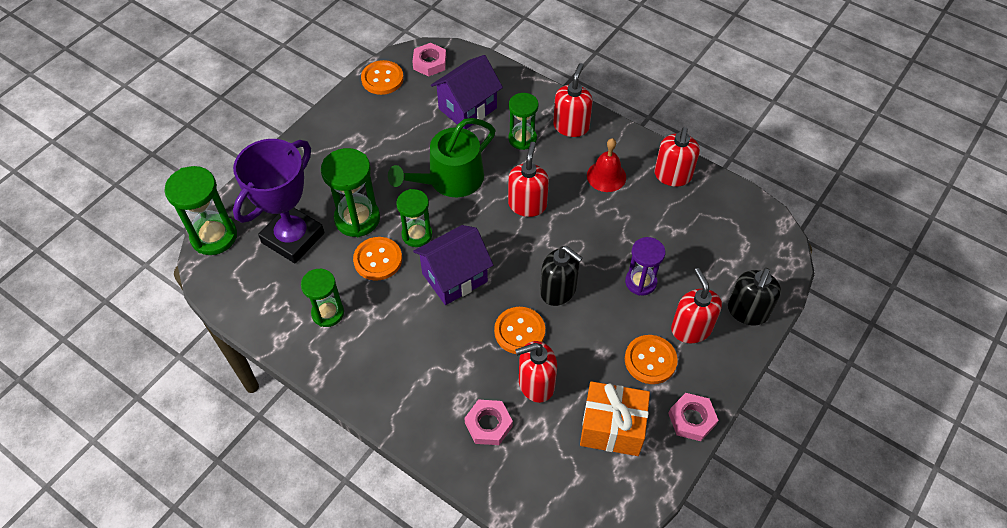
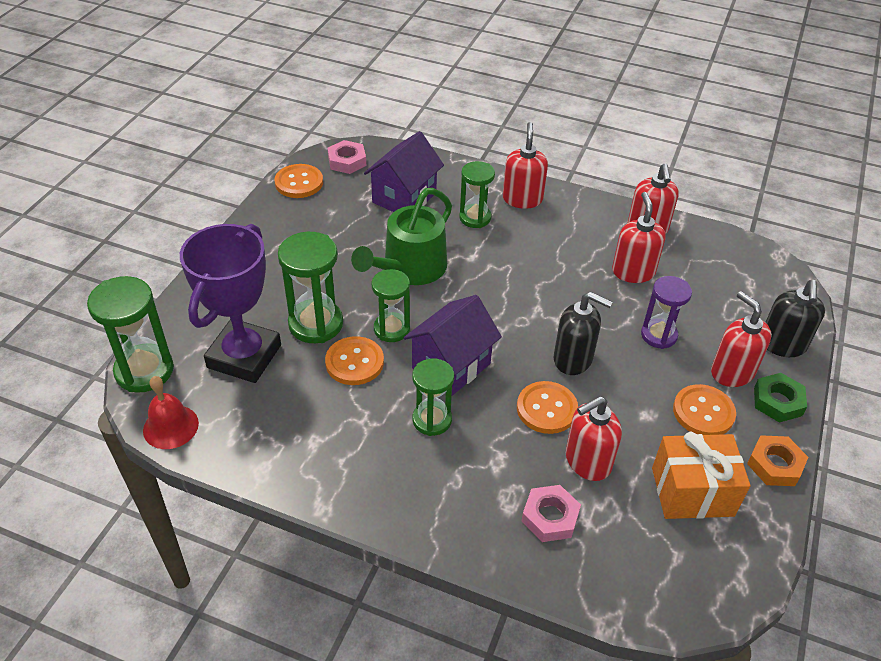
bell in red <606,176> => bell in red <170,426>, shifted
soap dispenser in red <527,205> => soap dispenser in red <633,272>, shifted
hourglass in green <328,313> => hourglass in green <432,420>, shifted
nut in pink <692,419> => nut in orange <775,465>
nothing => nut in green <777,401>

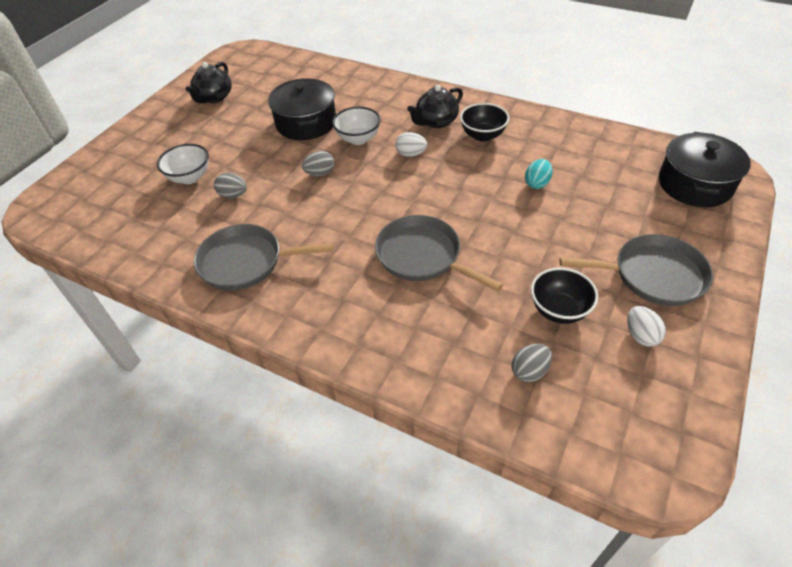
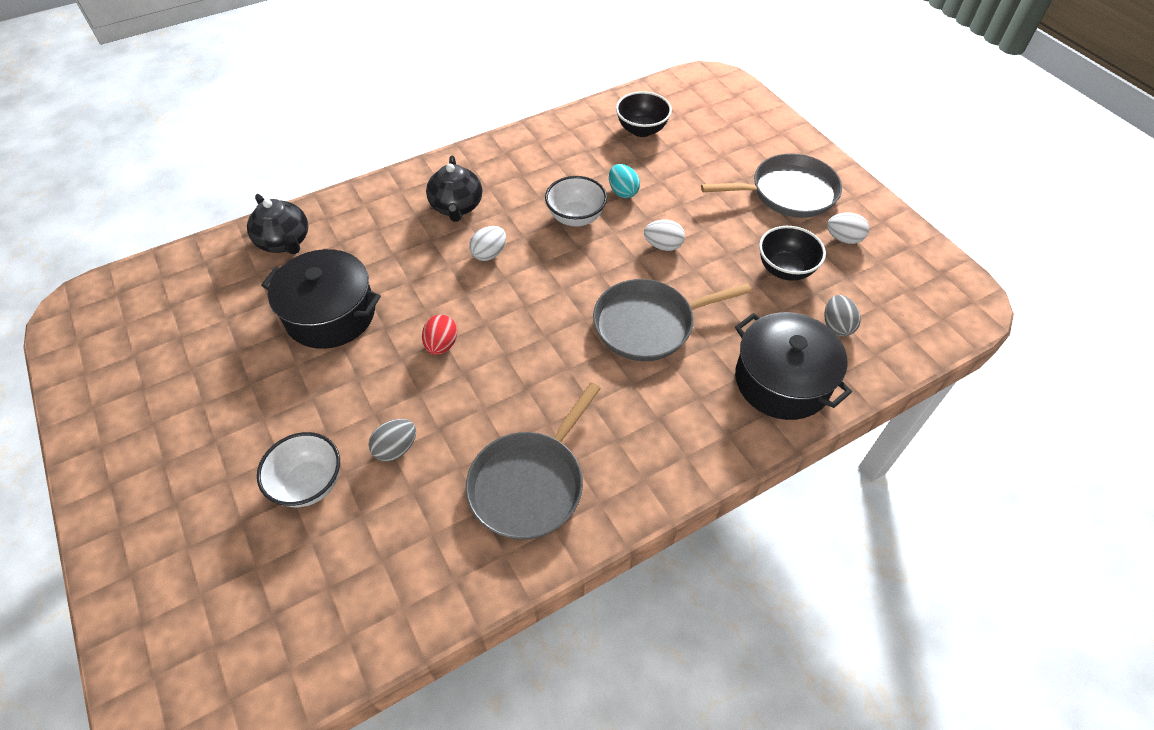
teapot in black <214,97> => teapot in black <285,242>, shifted
bowl in black <483,135> => bowl in black <641,130>, shifted
bowl in white <358,139> => bowl in white <576,217>, shifted
pot in black <695,184> => pot in black <782,380>, shifted
egg in grey <320,173> => egg in red <441,345>
pan in grey <653,275> => pan in grey <788,192>, 45 degrees clockwise
nothing => egg in white <663,246>

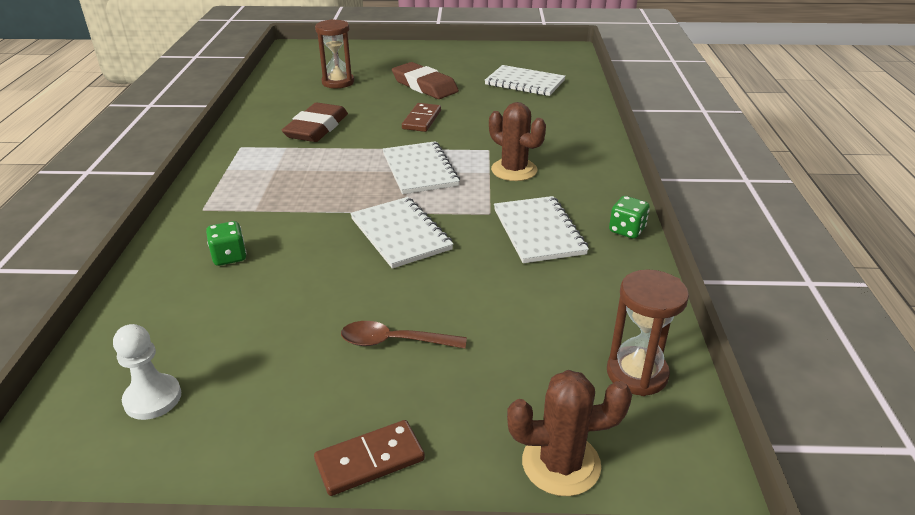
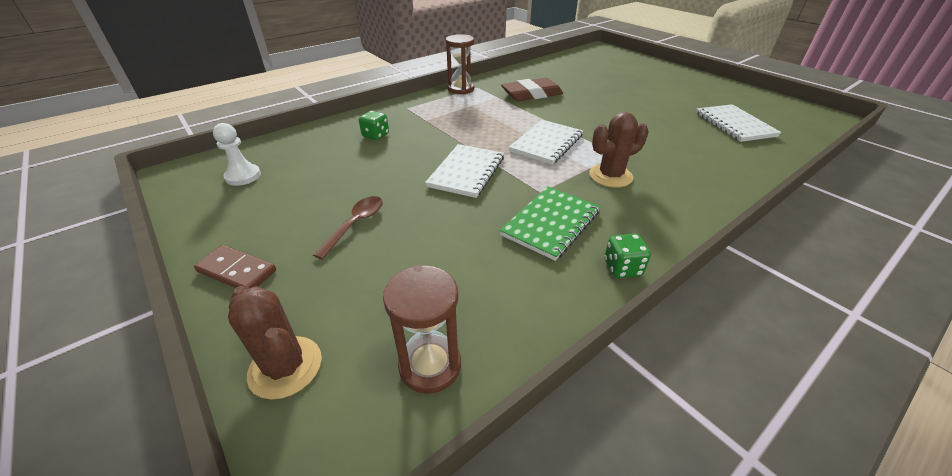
hourglass in brown <338,82> => hourglass in brown <461,89>, shifted
eraser in brown <424,86> => nothing
cactus in brown <514,170> => cactus in brown <610,176>, 60 degrees clockwise
domino in brown <421,120> => nothing
notebook in white <538,231> => notebook in green <551,223>
spoon in brown <394,341> => spoon in brown <355,224>, 60 degrees clockwise

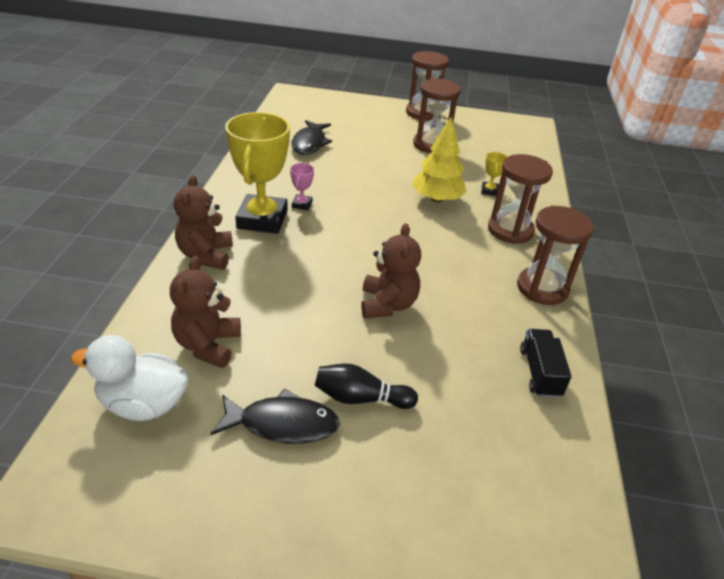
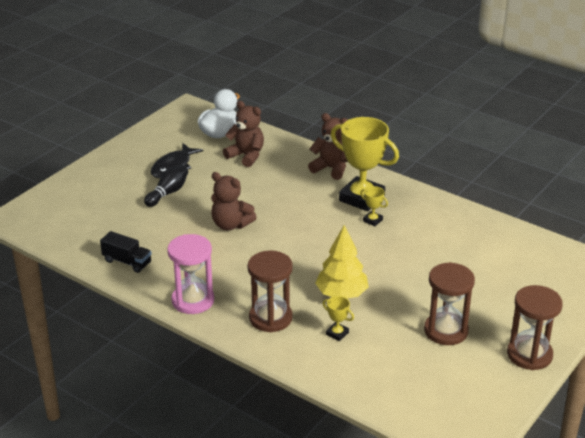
fish in black <310,143> => nothing
trophy in pink <302,204> => trophy in yellow <372,220>
hourglass in brown <542,288> => hourglass in pink <193,300>

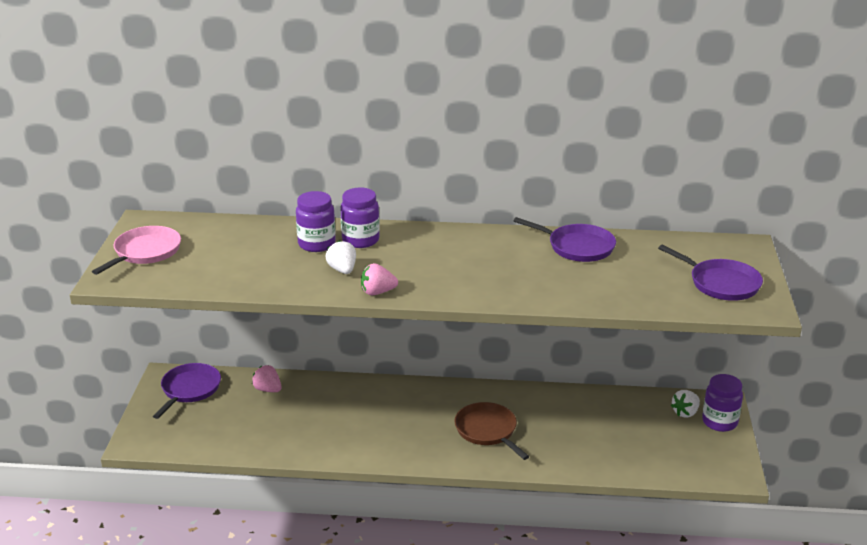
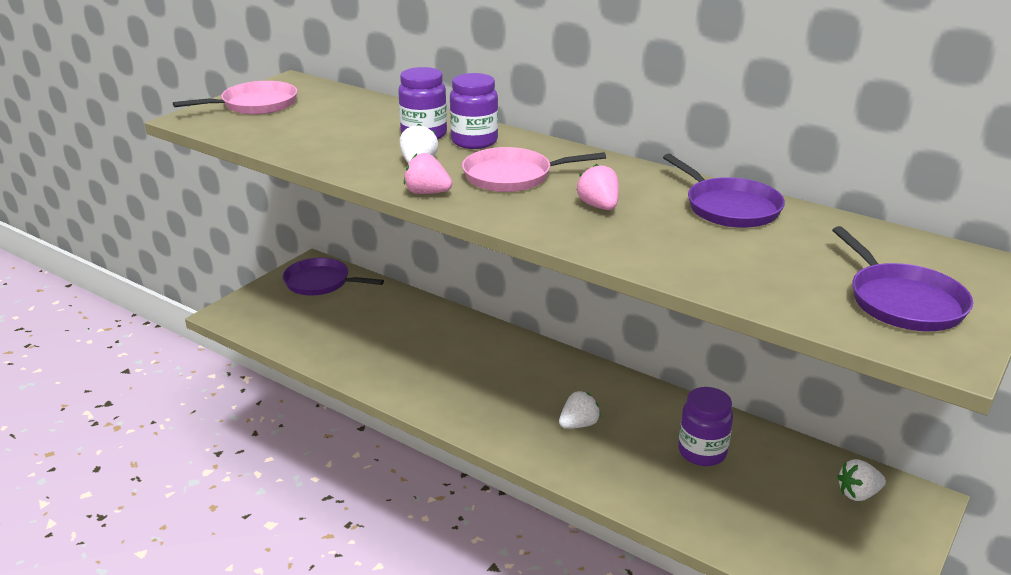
pan in purple <189,389> => pan in purple <320,282>, 120 degrees counterclockwise
strawberry in pink <268,389> => strawberry in pink <599,206>, shifted
jar in purple <719,422> => jar in purple <702,452>, shifted
pan in brown <487,431> => strawberry in white <578,424>
nothing => pan in pink <512,176>

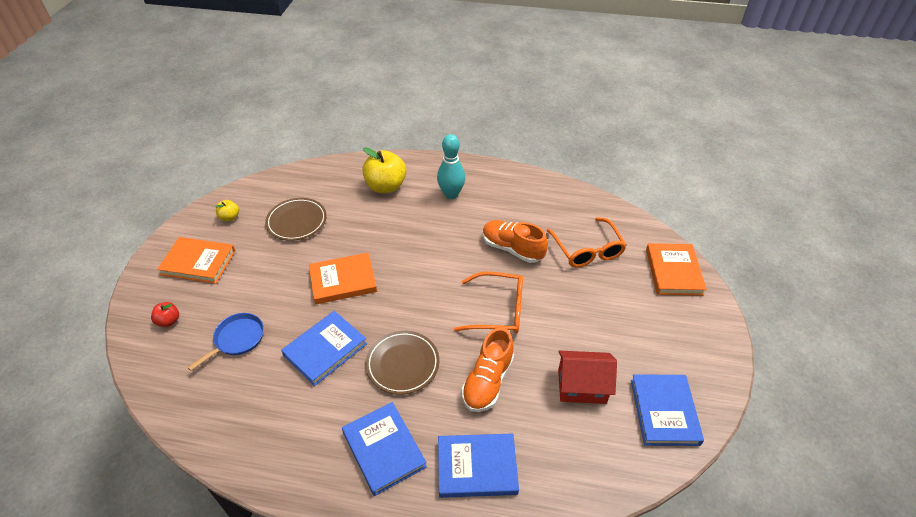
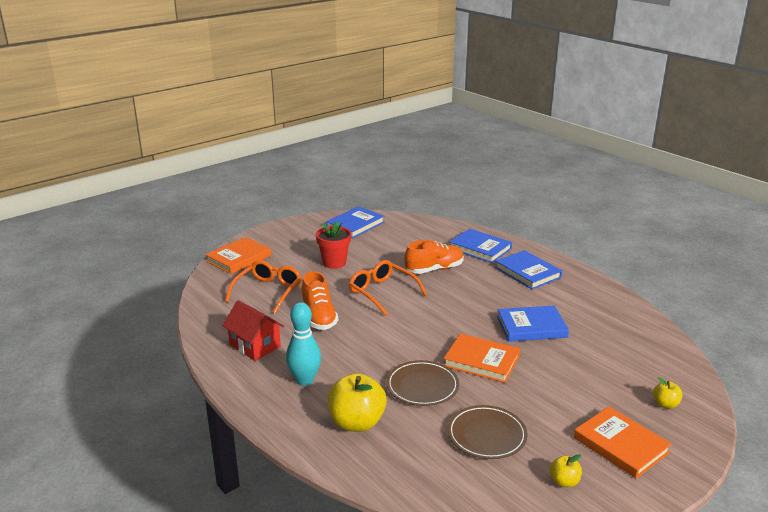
apple in red <169,321> => apple in yellow <665,404>
pan in blue <237,339> => nothing
plate in brown <403,364> => plate in brown <422,386>, shifted
house in red <581,386> => house in red <255,346>, shifted
book in blue <384,449> => book in blue <528,272>, 45 degrees counterclockwise
nothing => flower pot in red <334,263>

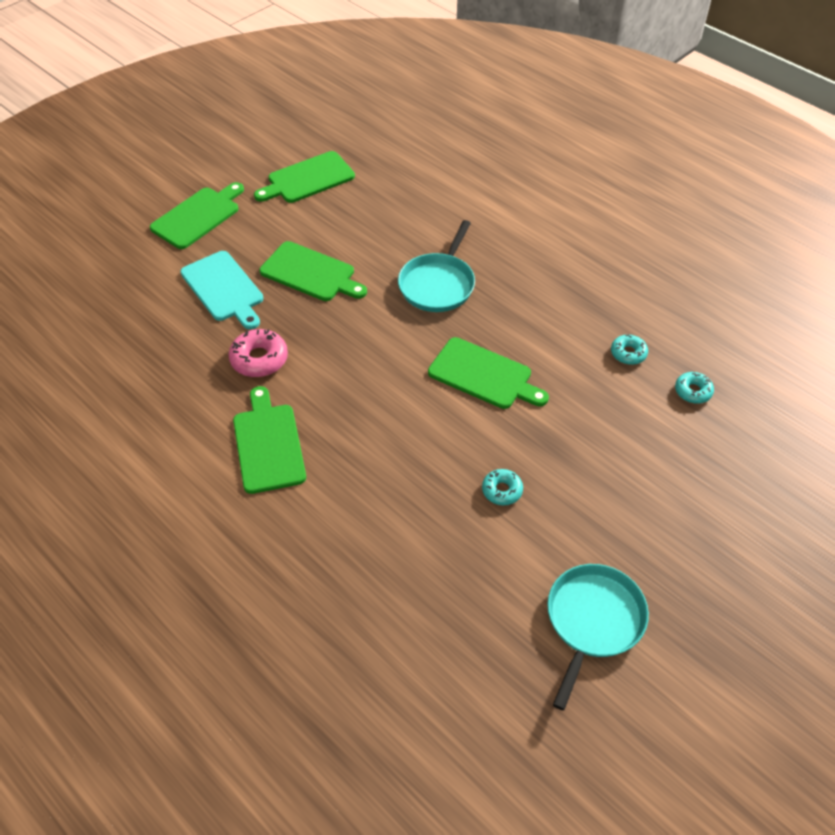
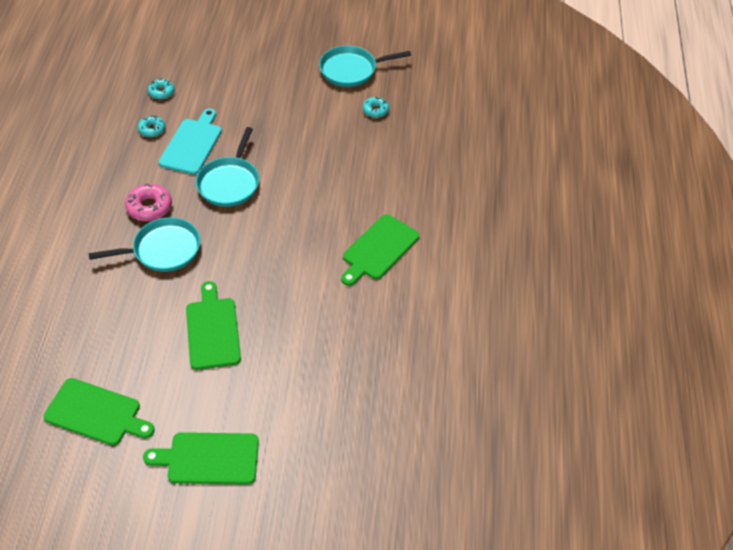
cutting board in turquoise <224,289> => cutting board in turquoise <192,144>, shifted
donut in pink <259,359> => donut in pink <149,207>, shifted
cutting board in green <484,375> => pan in turquoise <229,183>
donut in turquoise <502,490> => donut in turquoise <375,110>, shifted

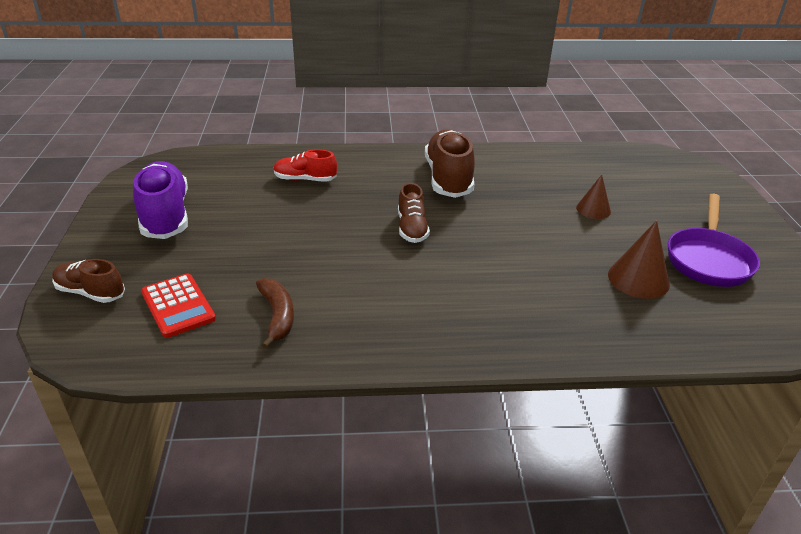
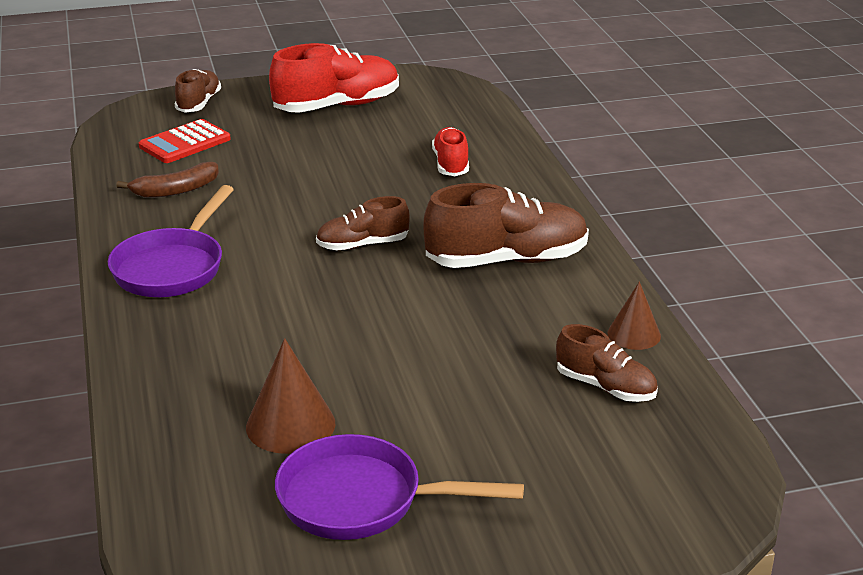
shoe in purple <165,215> => shoe in red <337,106>
cone in brown <593,209> => cone in brown <634,334>, shifted
nothing => pan in purple <172,267>
nothing => shoe in brown <605,387>

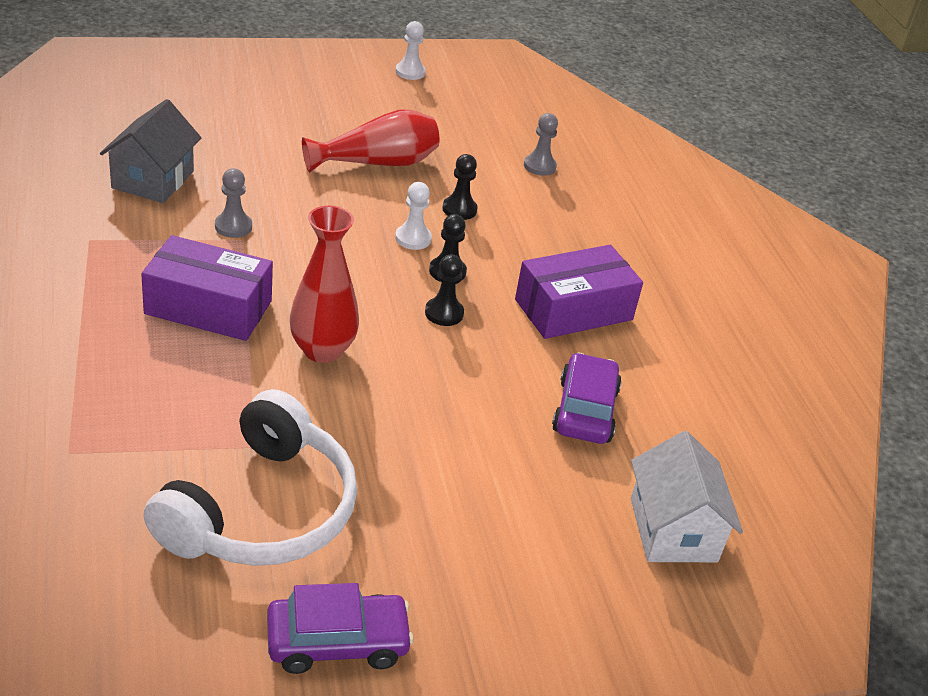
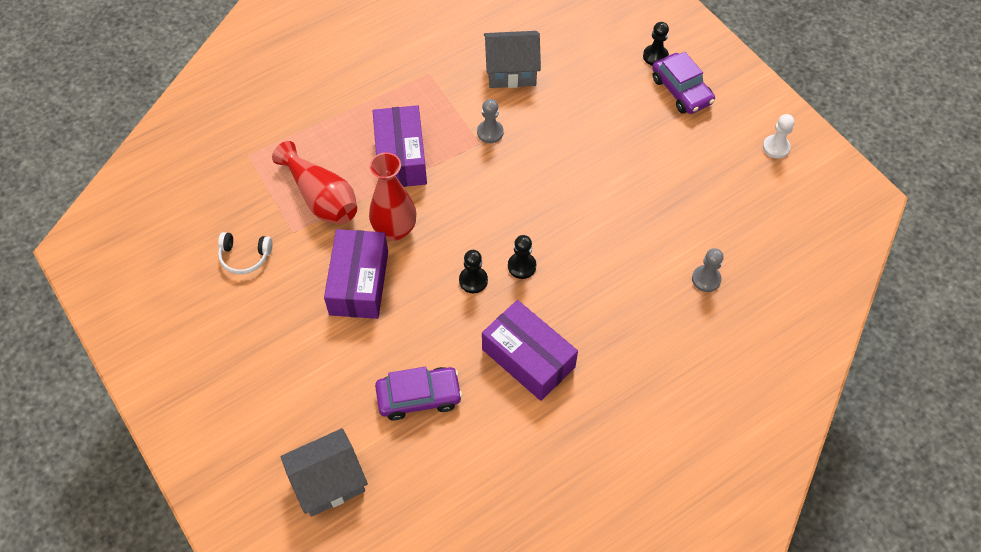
vase in red <377,163> => vase in red <321,198>, shifted
pawn in black <459,209> => pawn in black <655,56>, shifted
pawn in white <413,238> => nothing
headphones in white <261,510> => headphones in white <245,257>, x0.44
house in white <673,530> => house in grey <328,482>
car in purple <337,642> => car in purple <681,90>, shifted
nothing => box in purple <359,283>

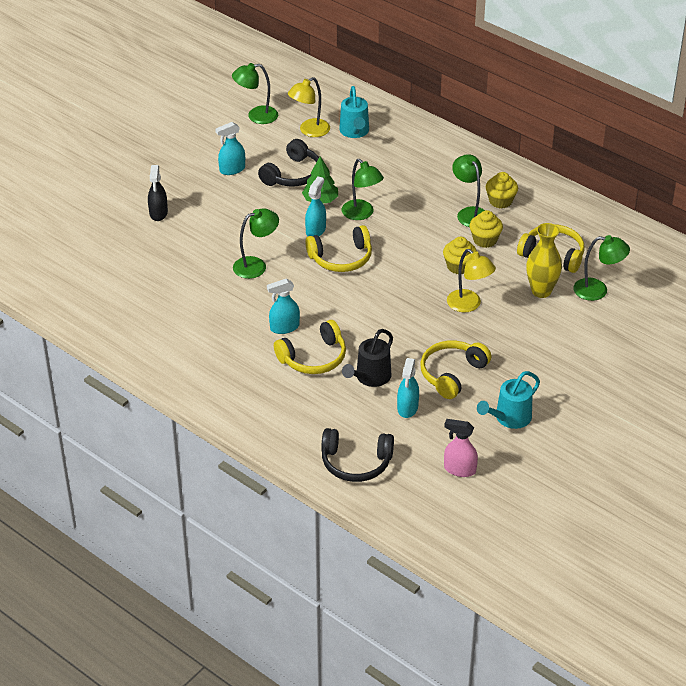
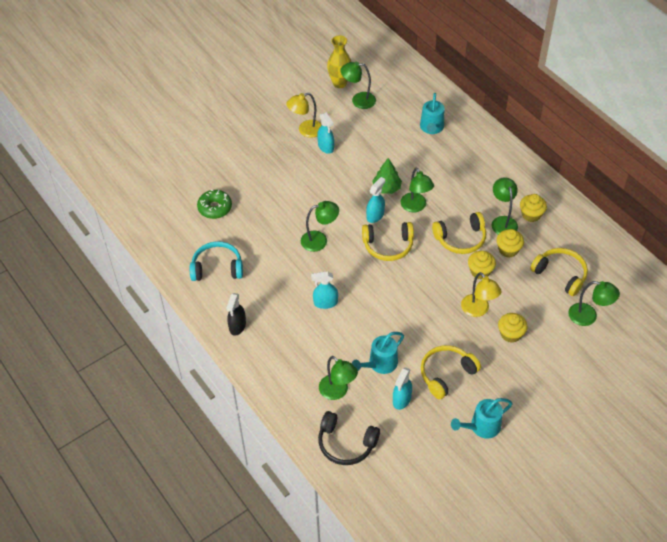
lamp in yellow <309,131> => lamp in yellow <306,130>, shifted
spray bottle in turquoise <232,169> => spray bottle in turquoise <326,147>, 105 degrees counterclockwise
headphones in black <293,175> => nothing
spray bottle in black <158,213> => spray bottle in black <237,326>, shifted
vase in yellow <541,291> => vase in yellow <339,83>, shifted
headphones in yellow <314,358> => headphones in yellow <461,239>, shifted
watering can in black <370,378> => watering can in turquoise <379,364>
spray bottle in pink <459,469> => nothing
nothing => donut in green <215,208>
nothing => headphones in turquoise <217,267>
nothing => cupcake in yellow <510,334>
nothing => lamp in green <337,391>

